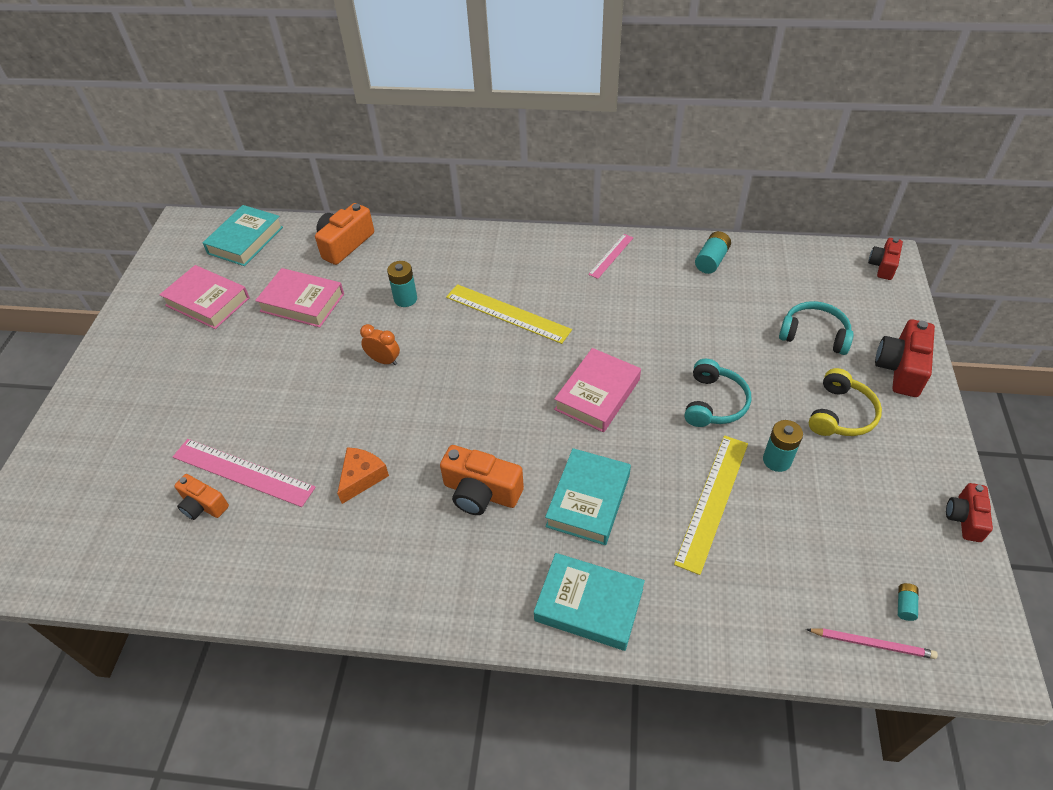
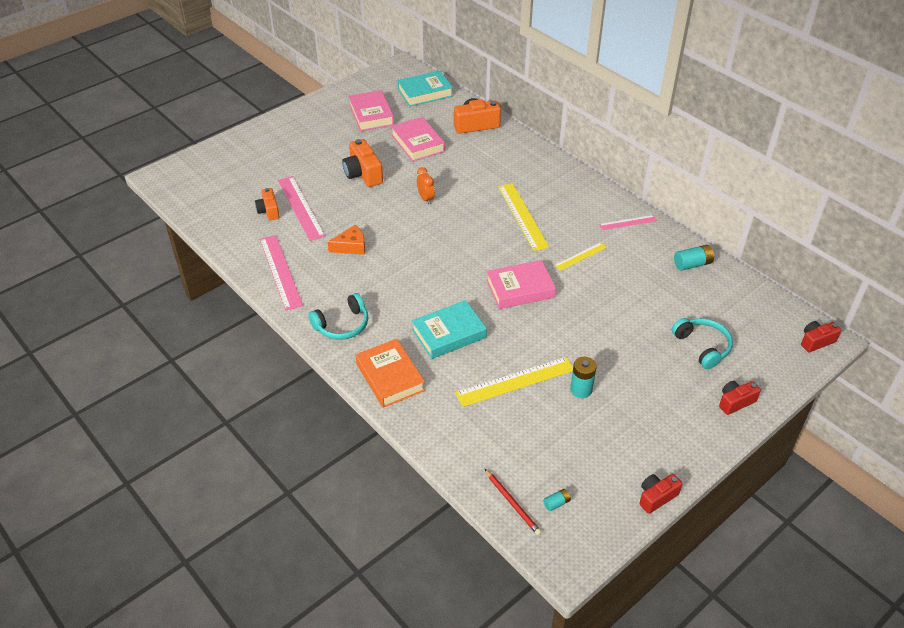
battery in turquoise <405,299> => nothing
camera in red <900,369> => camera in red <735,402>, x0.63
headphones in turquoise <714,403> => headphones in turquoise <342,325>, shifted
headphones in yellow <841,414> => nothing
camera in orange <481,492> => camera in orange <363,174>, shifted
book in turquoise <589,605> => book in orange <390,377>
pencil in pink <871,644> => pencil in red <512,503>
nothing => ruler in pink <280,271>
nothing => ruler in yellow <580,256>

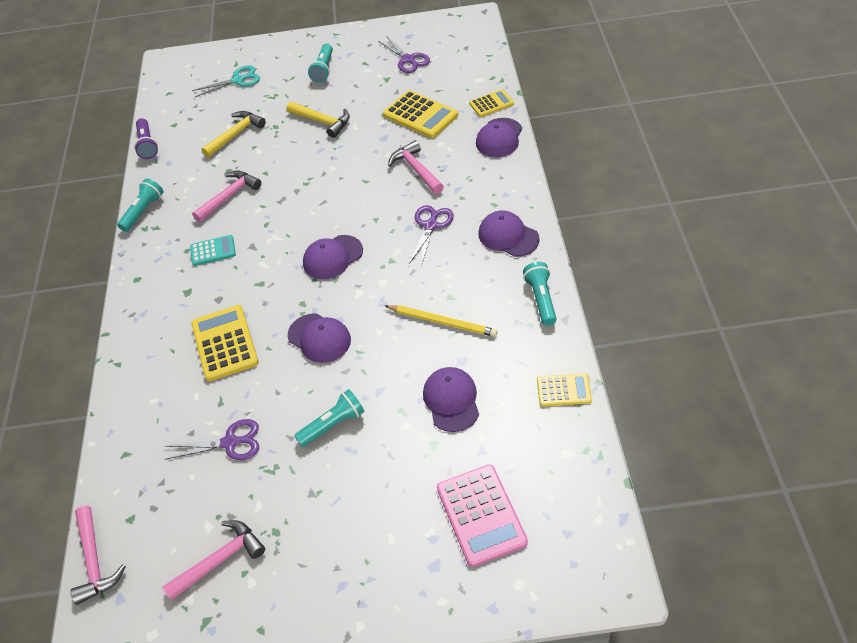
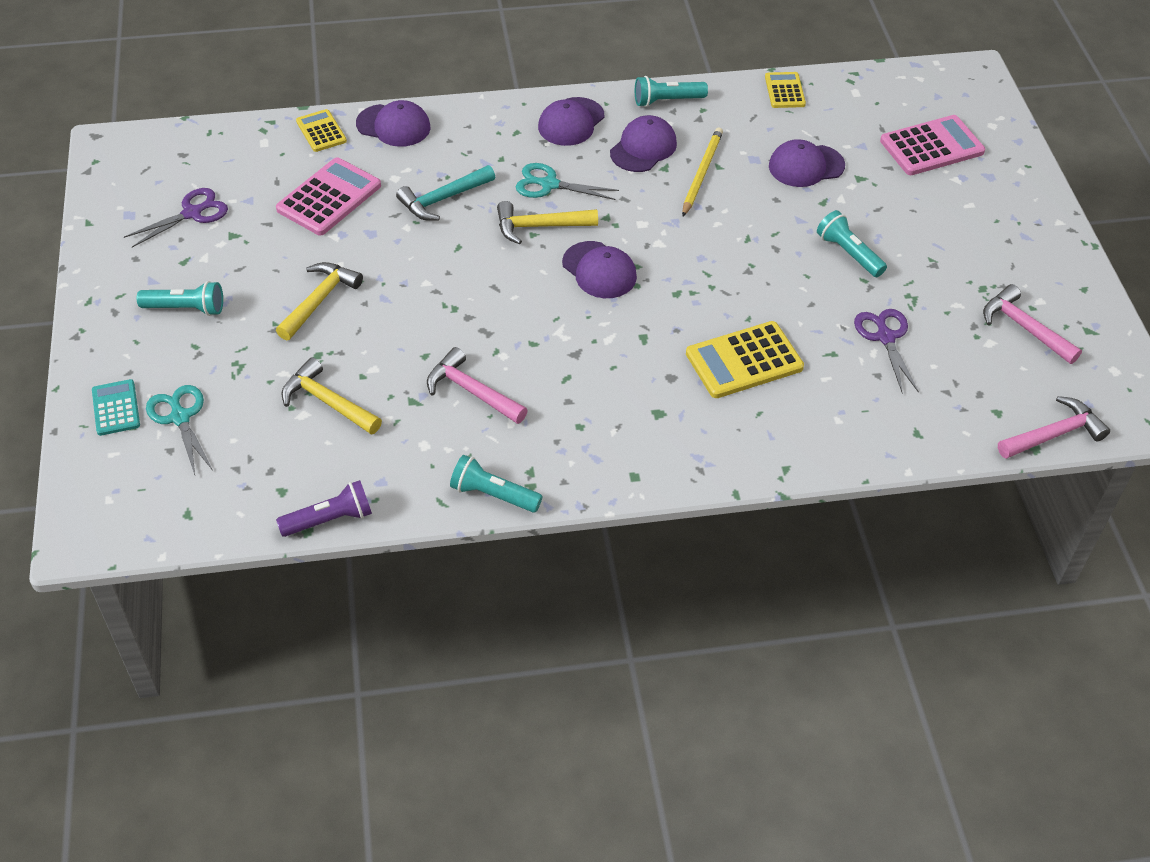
calculator in yellow <420,115> => calculator in pink <329,197>
hammer in pink <416,169> => hammer in turquoise <442,199>
scissors in purple <430,226> => scissors in turquoise <549,184>
calculator in turquoise <213,251> => calculator in turquoise <116,408>, shifted
cap in purple <319,338> => cap in purple <643,148>, shifted
nothing => hammer in yellow <539,226>

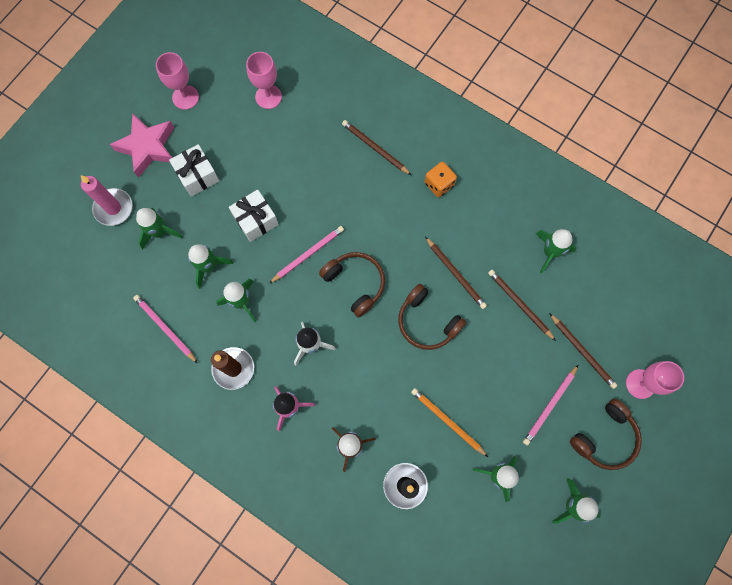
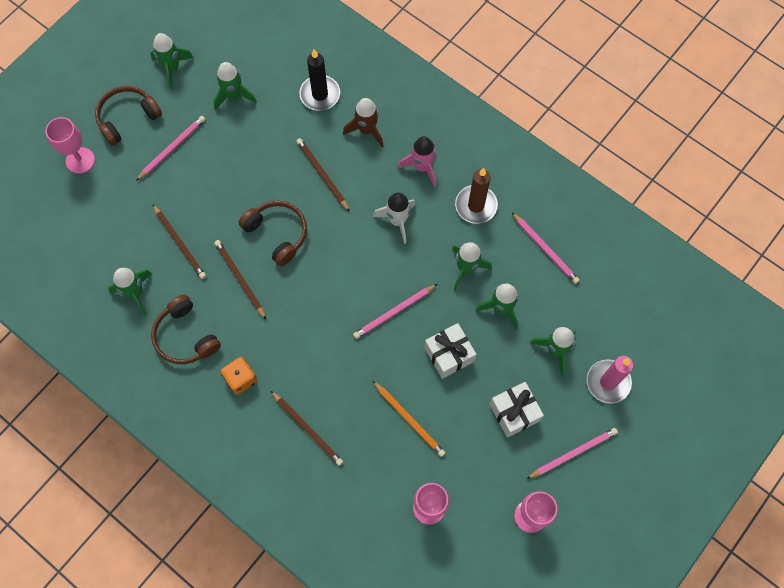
star in pink <148,147> => pencil in pink <573,453>
headphones in brown <355,283> => headphones in brown <185,336>, shifted
pencil in brown <582,352> => pencil in brown <322,175>, shifted
pencil in orange <447,421> => pencil in orange <409,419>, shifted

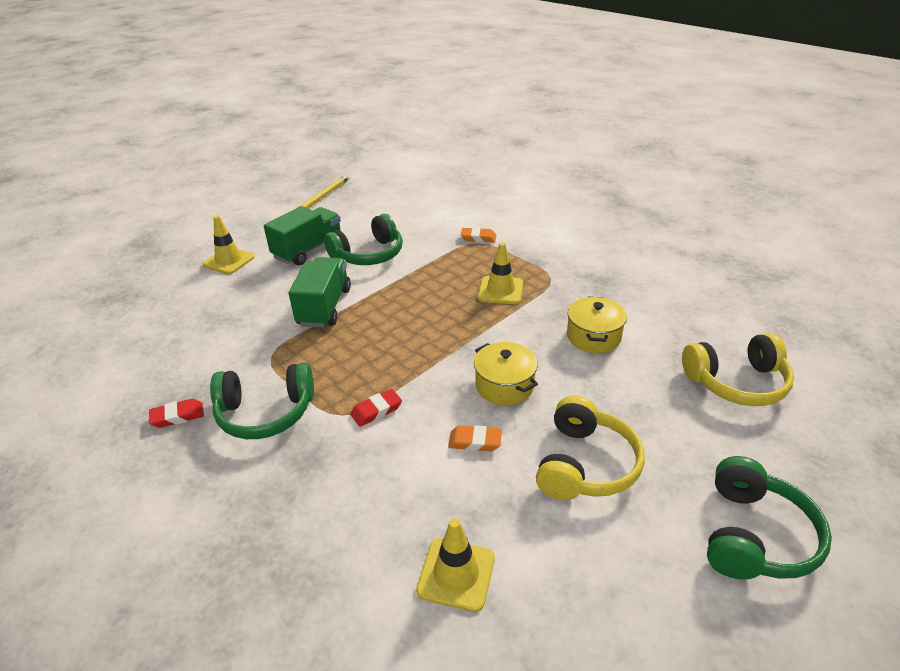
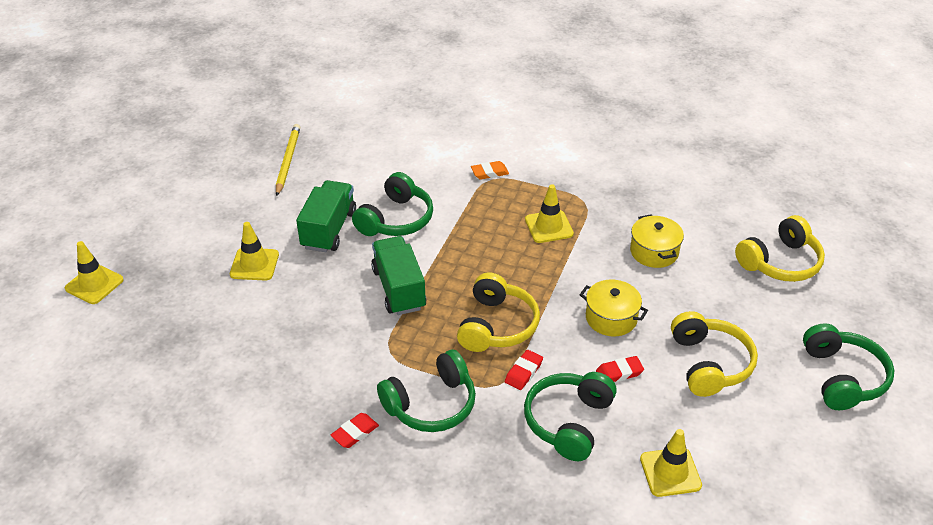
eraser in orange <475,442> => eraser in red <619,372>
nothing => traffic cone in yellow <94,284>
nothing => headphones in yellow <497,326>
nothing => headphones in green <568,422>

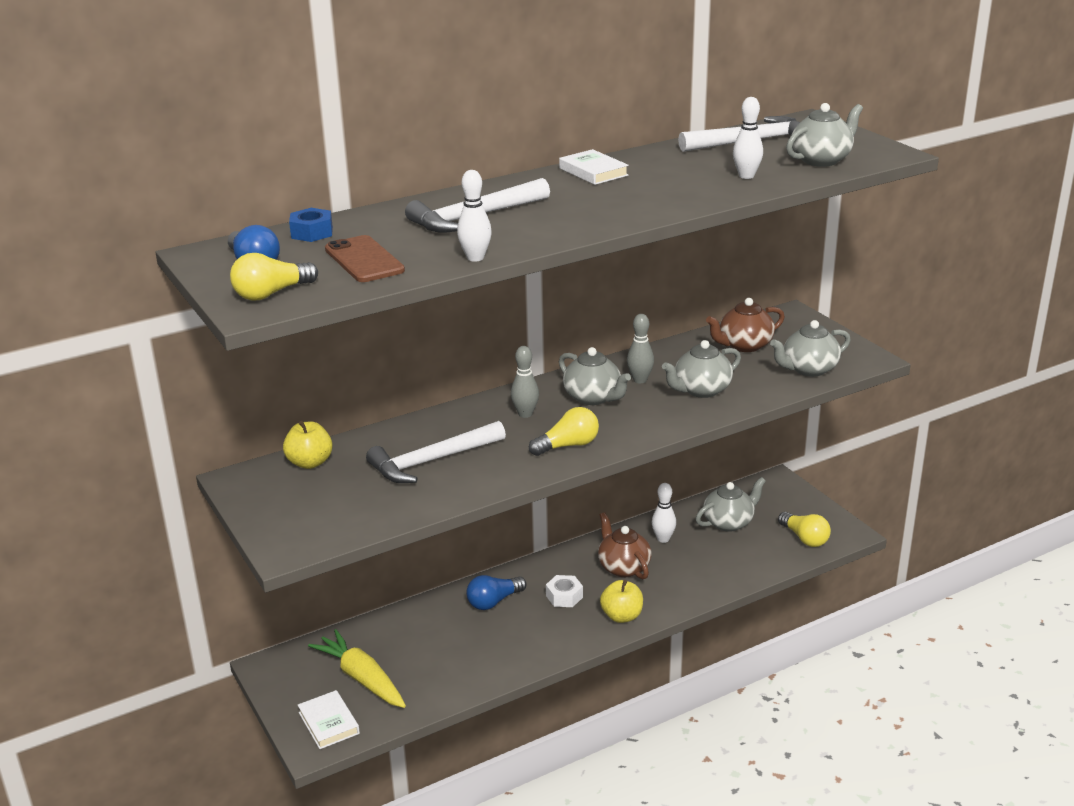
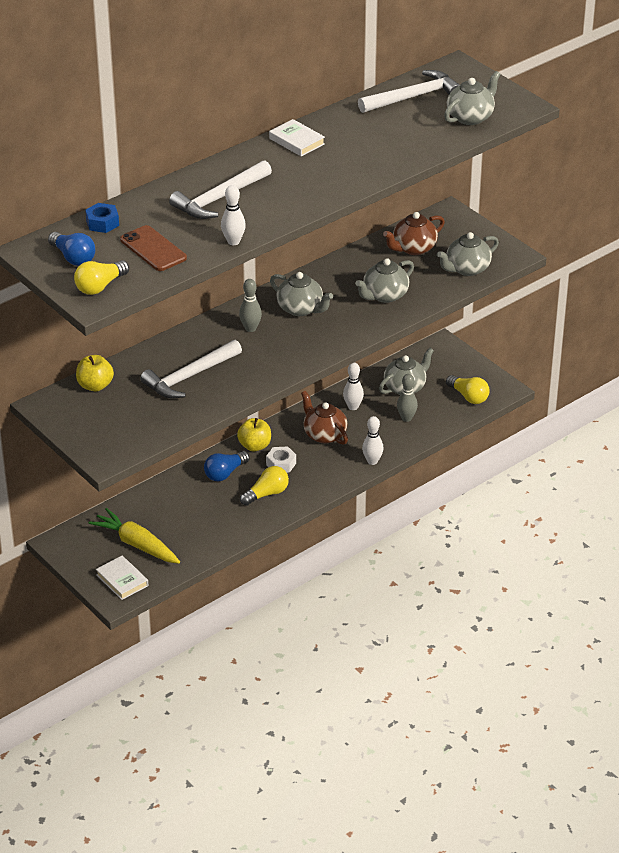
bowling pin in white <746,176> => bowling pin in white <372,461>, shifted
bowling pin in grey <640,380> => bowling pin in grey <406,418>, shifted
light bulb in yellow <568,445> => light bulb in yellow <266,494>, shifted
apple in yellow <621,616> => apple in yellow <255,446>, shifted

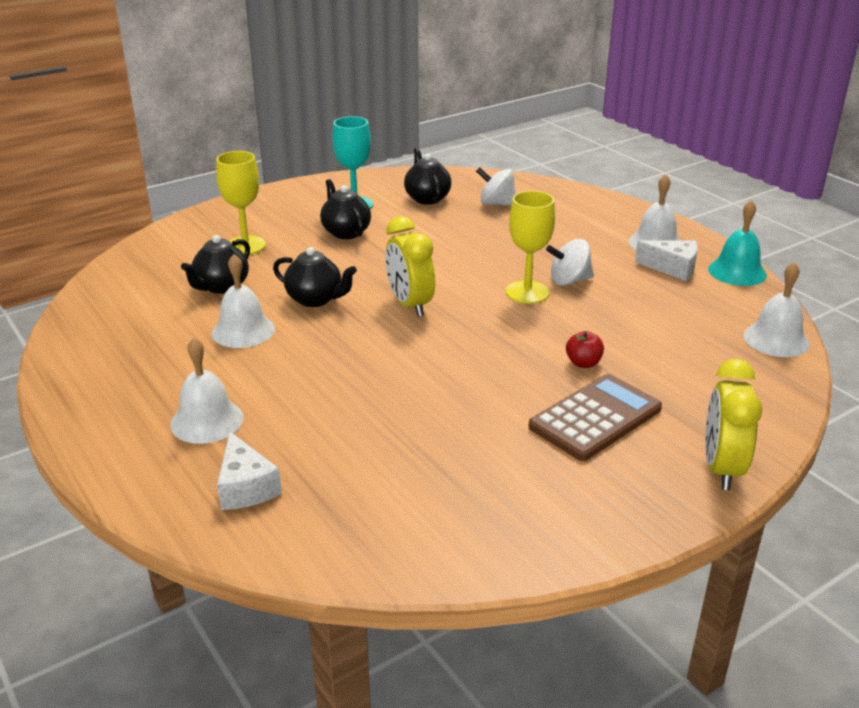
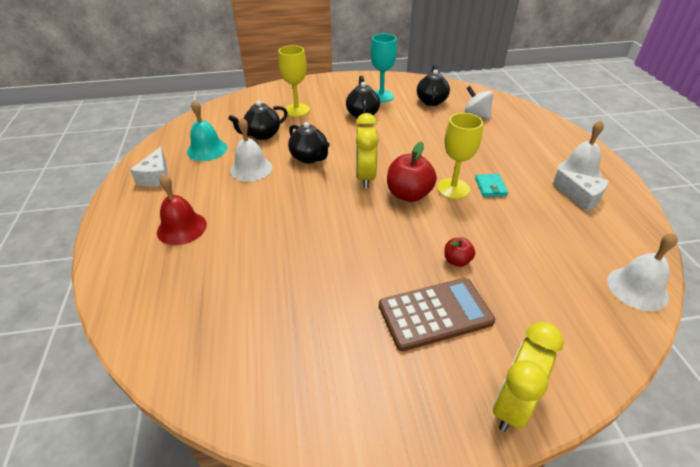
bell in turquoise <737,272> => bell in turquoise <207,150>, shifted
spinning top in white <569,281> => wallet in turquoise <490,187>
bell in white <207,421> => bell in red <182,228>
cheese in white <245,487> => cheese in white <156,177>, shifted
nothing => apple in red <409,194>

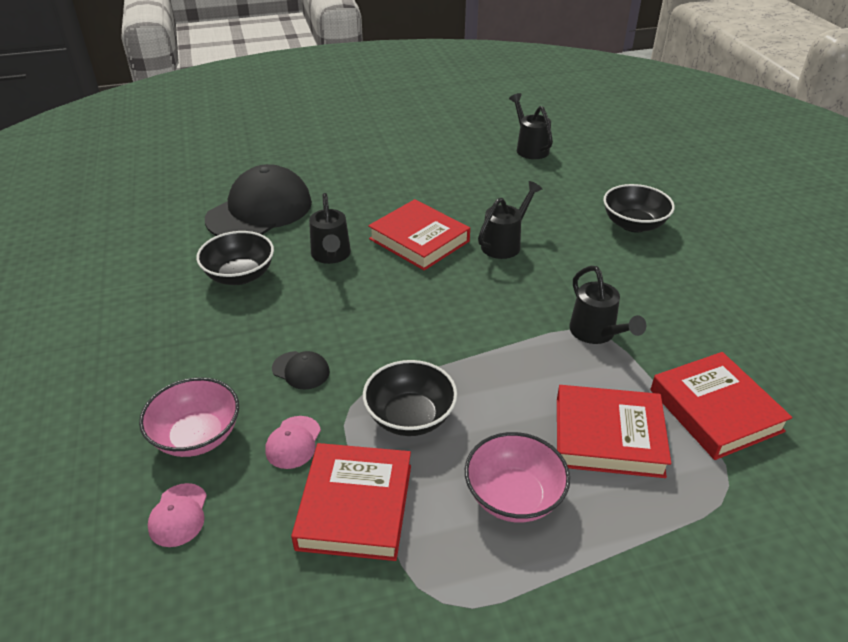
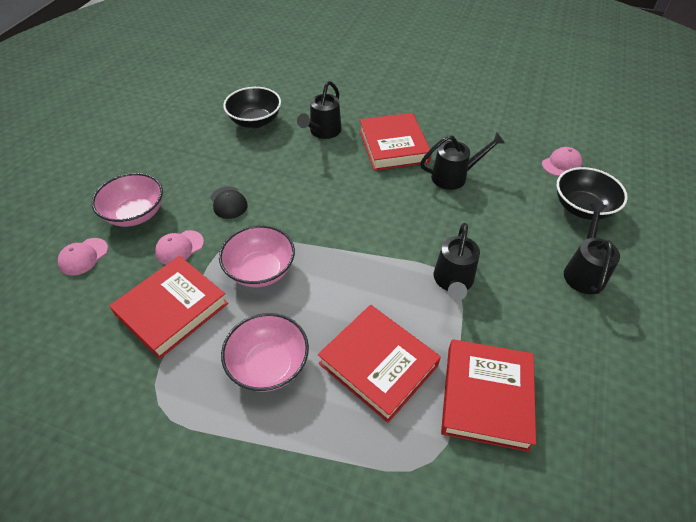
watering can in black <530,148> => watering can in black <584,271>, shifted
cap in black <259,210> => nothing
bowl in black <410,417> => bowl in pink <260,270>
nothing => cap in pink <561,164>

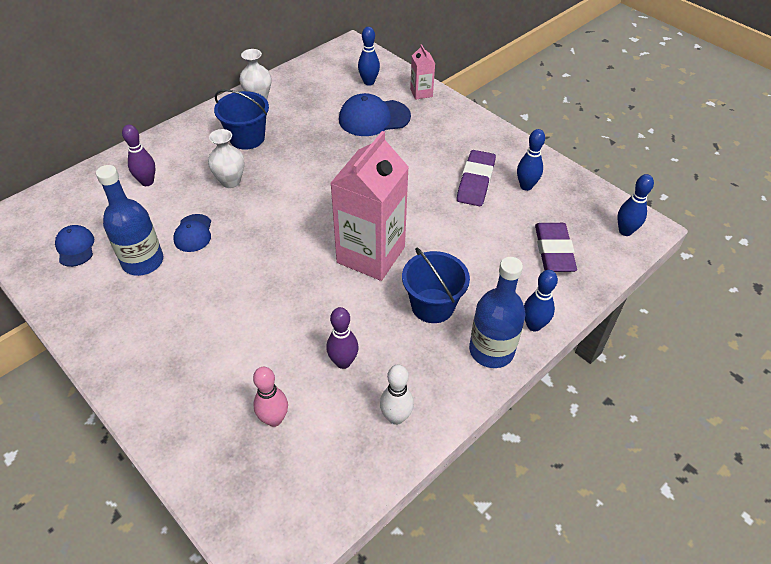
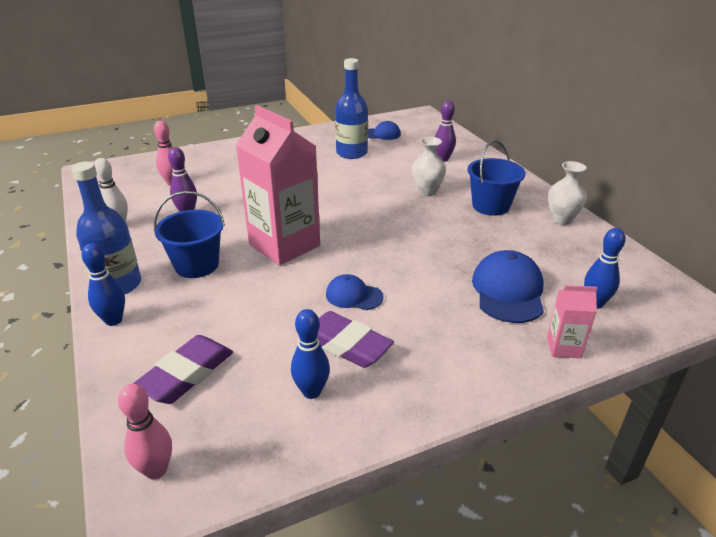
bowling pin in blue <625,231> => bowling pin in pink <156,470>
cap in blue <193,233> => cap in blue <354,296>, shifted
eraser in purple <553,251> => eraser in purple <186,374>, 75 degrees counterclockwise

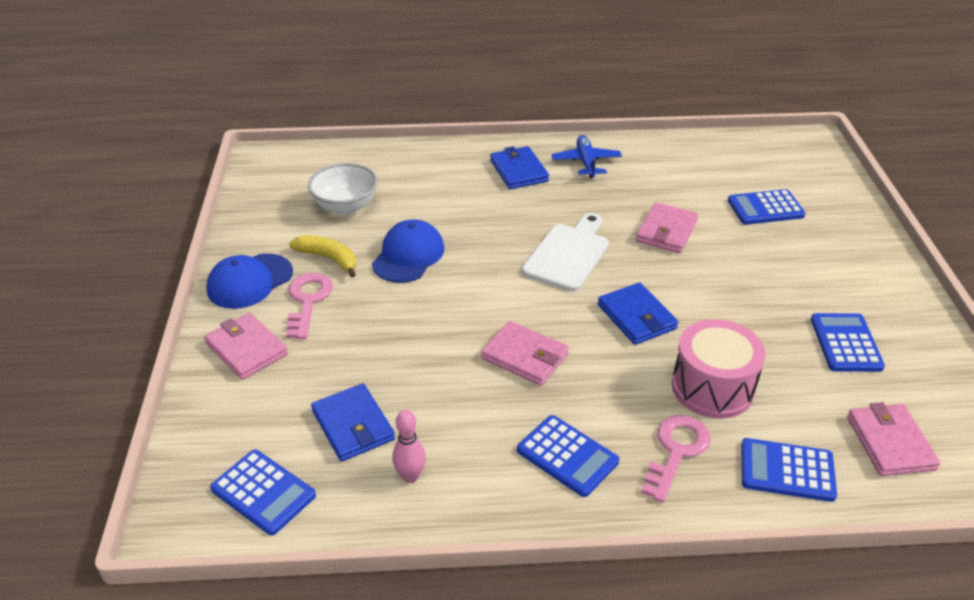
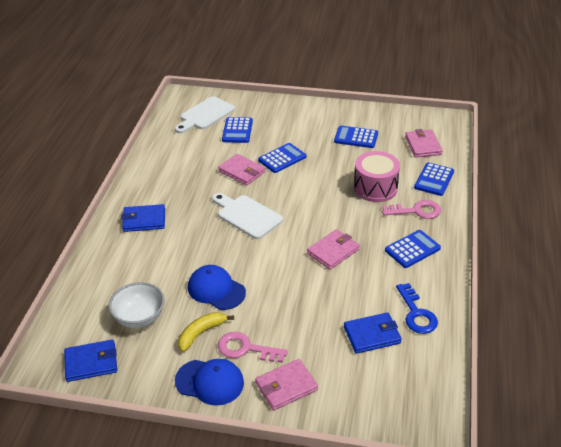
plane in blue <586,162> => nothing
cap in blue <250,281> => cap in blue <210,382>, 45 degrees counterclockwise
wallet in blue <636,317> => wallet in blue <91,362>, shifted
wallet in pink <890,443> => wallet in pink <423,145>, 75 degrees clockwise
bowling pin in pink <410,476> => key in blue <416,313>
key in pink <676,452> => key in pink <416,211>, 135 degrees clockwise
calculator in blue <263,492> => calculator in blue <282,158>, shifted
nothing => cutting board in white <205,115>

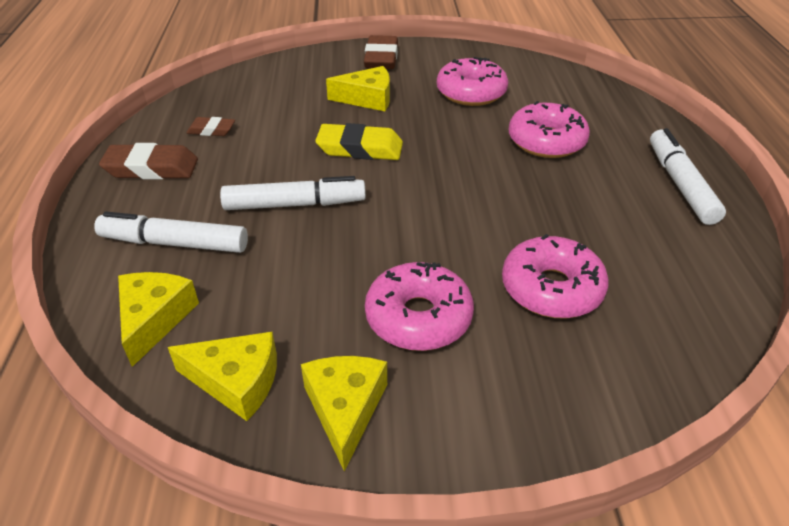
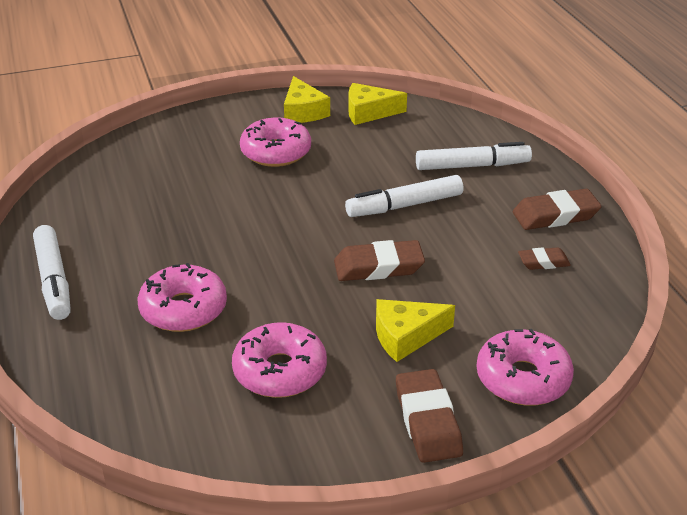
eraser in yellow <360,148> => eraser in brown <378,267>
donut in pink <551,288> => donut in pink <523,378>, shifted
cheese in yellow <154,319> => nothing

